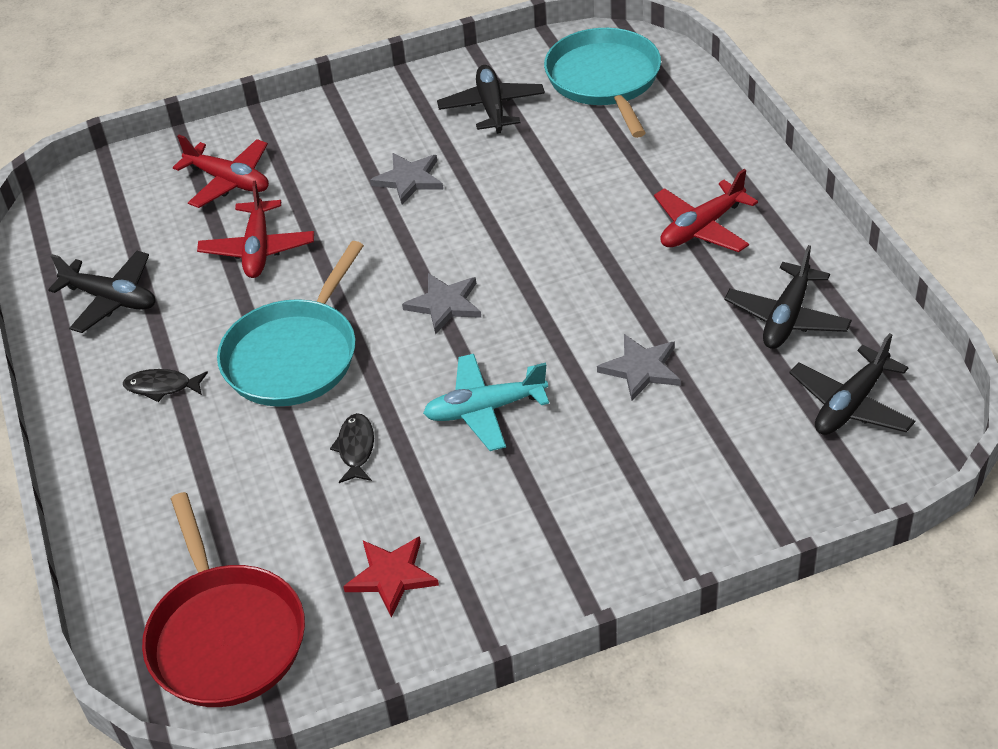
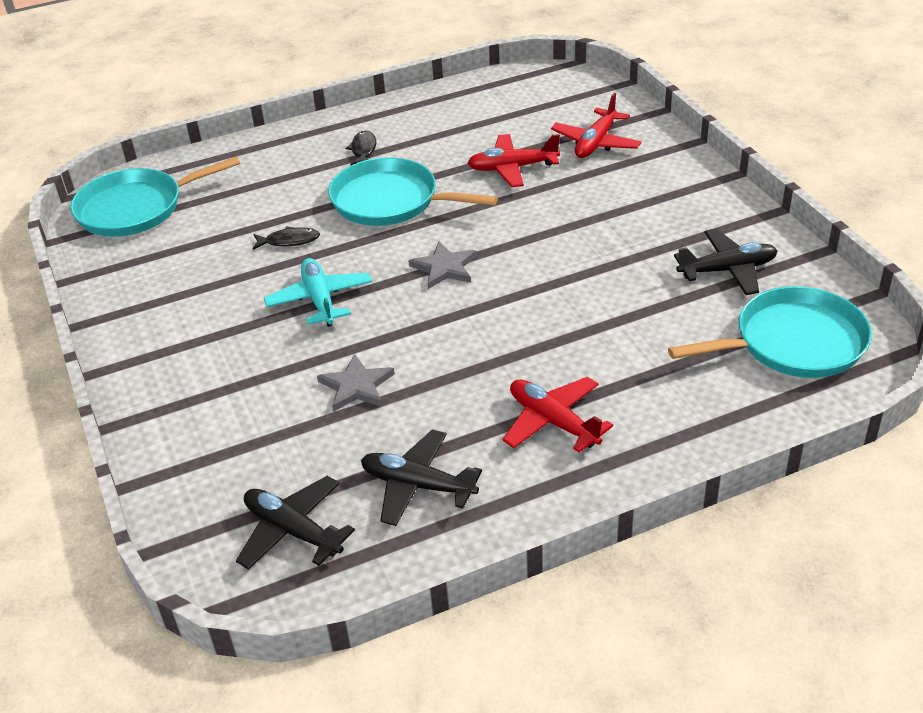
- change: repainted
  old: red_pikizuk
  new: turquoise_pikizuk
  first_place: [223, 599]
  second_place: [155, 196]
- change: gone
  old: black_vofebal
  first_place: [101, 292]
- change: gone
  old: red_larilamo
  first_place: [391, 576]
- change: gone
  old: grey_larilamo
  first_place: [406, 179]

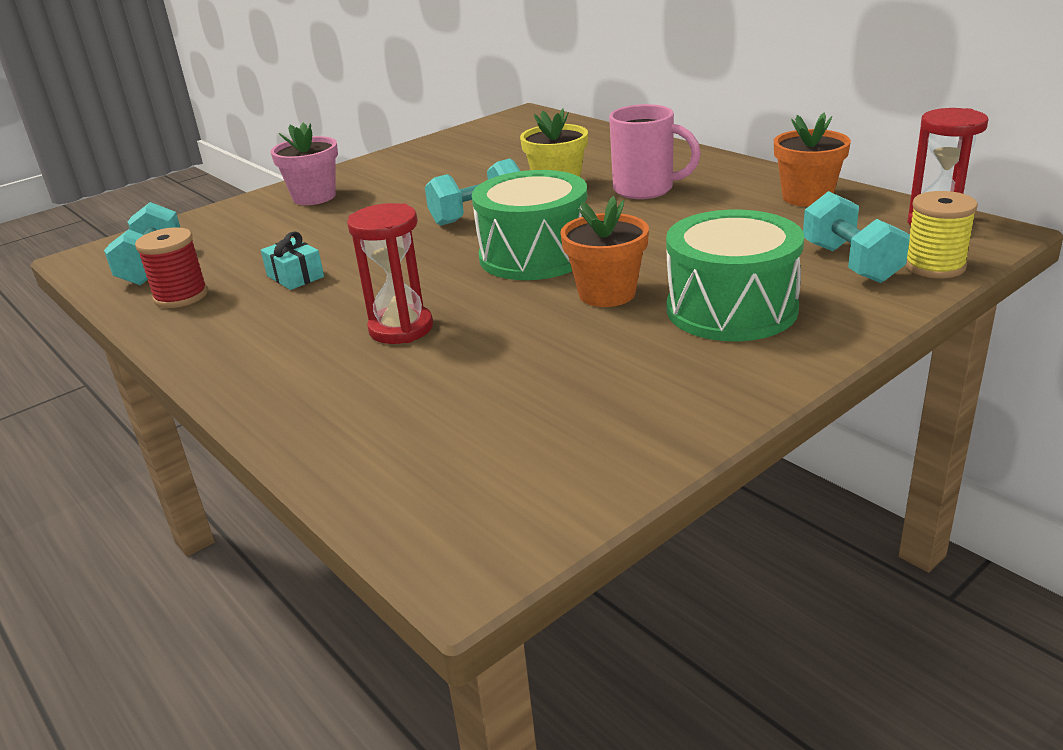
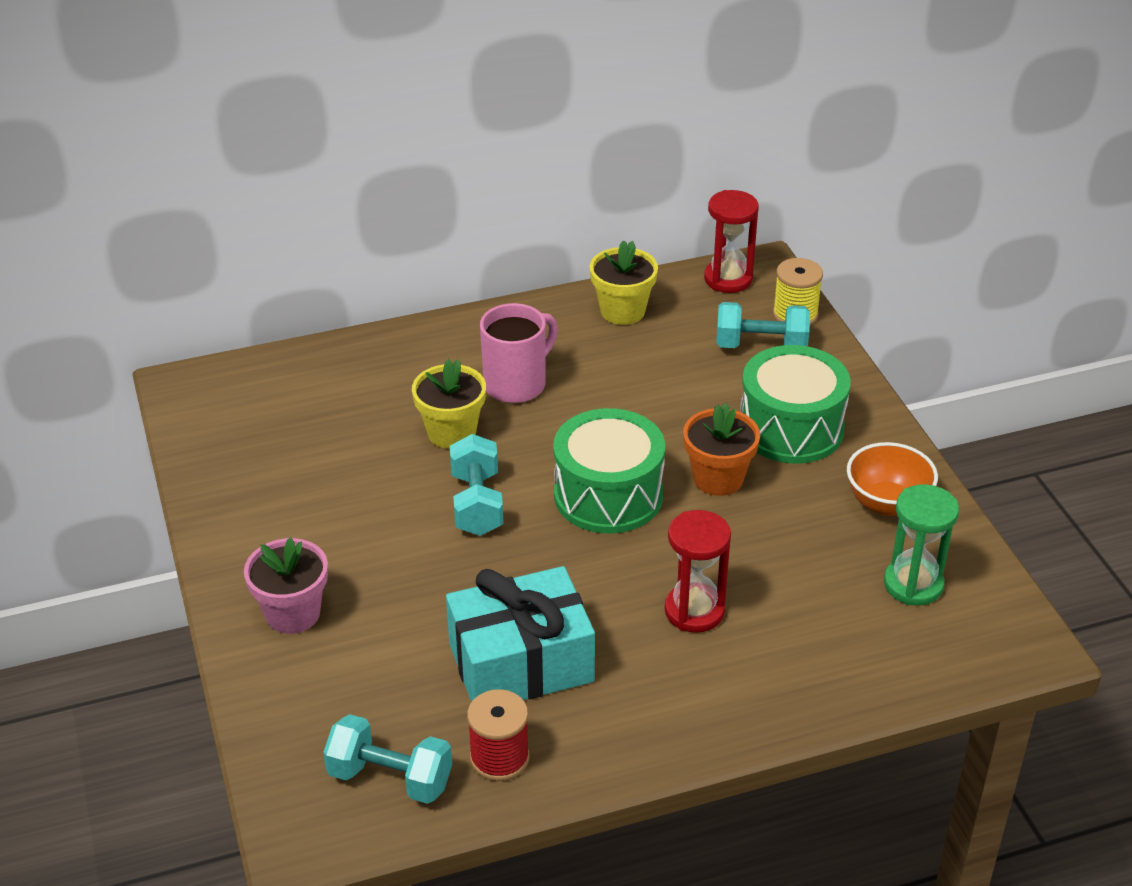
- change: scaled
  old: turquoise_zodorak
  first_place: [292, 260]
  second_place: [520, 634]
  factor: 2.29
- change: repainted
  old: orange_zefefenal
  new: yellow_zefefenal
  first_place: [812, 159]
  second_place: [624, 282]
- change: new
  new: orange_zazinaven
  second_place: [892, 479]
- change: new
  new: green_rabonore
  second_place: [921, 545]

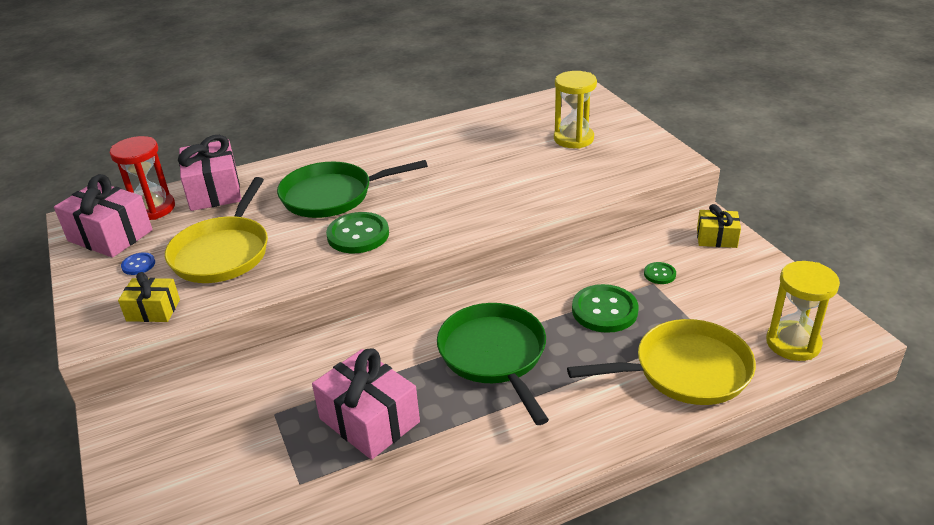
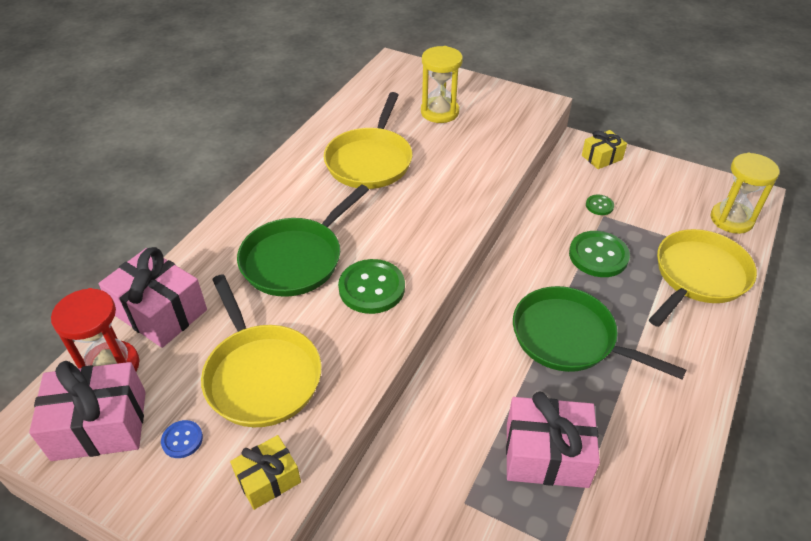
- change: new
  new: yellow_pikizuk
  second_place: [368, 140]

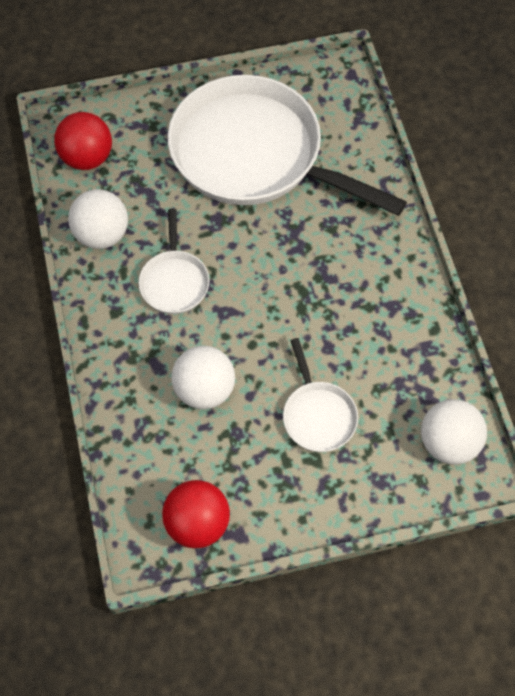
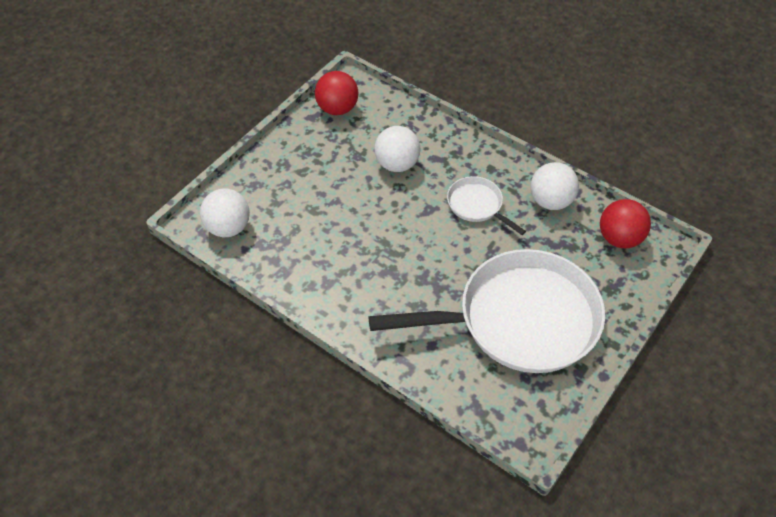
- change: gone
  old: white_pikizuk
  first_place: [320, 395]

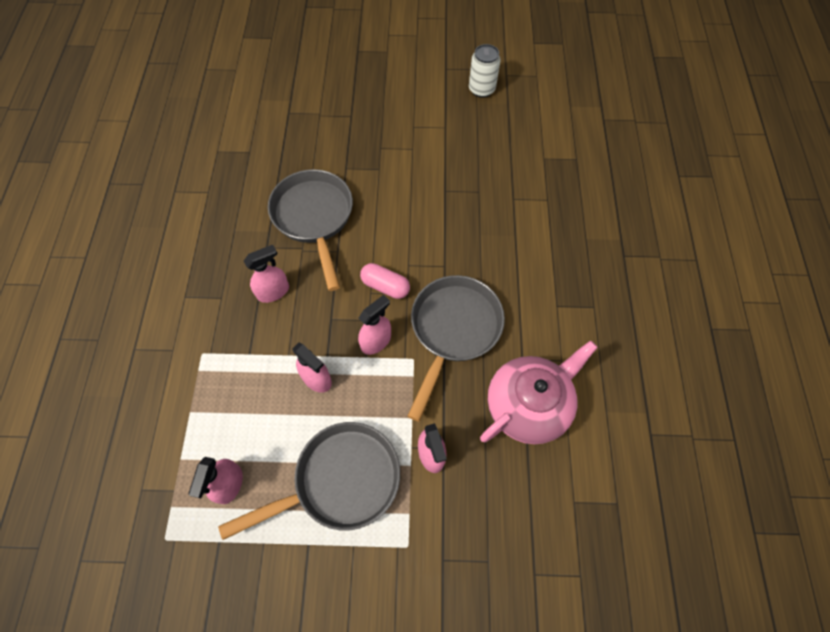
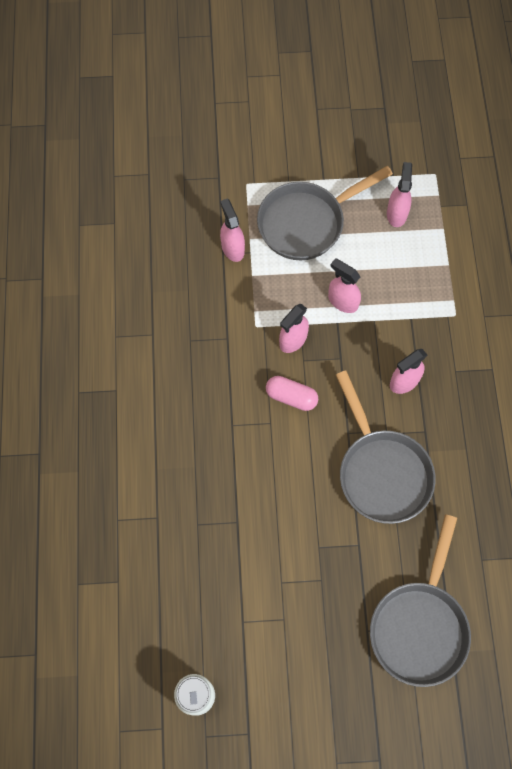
- change: shifted
  old: grey_pikizuk
  first_place: [456, 348]
  second_place: [420, 600]
- change: gone
  old: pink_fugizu
  first_place: [539, 392]

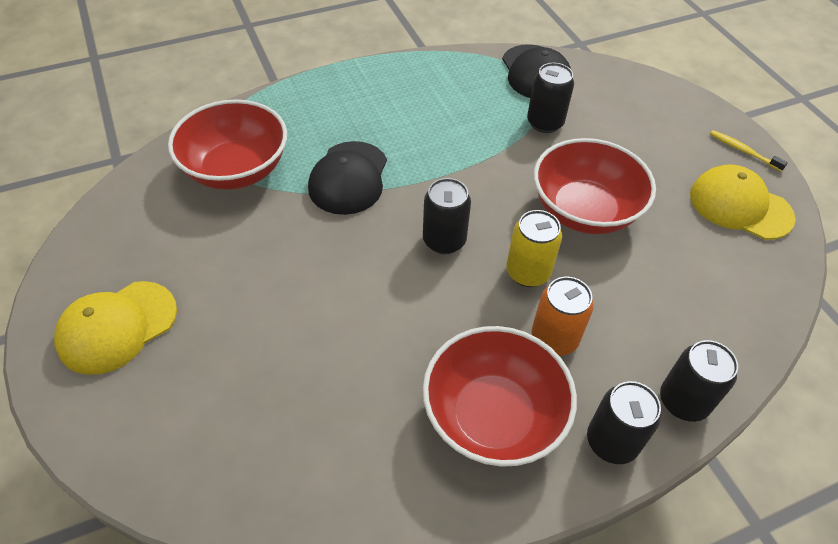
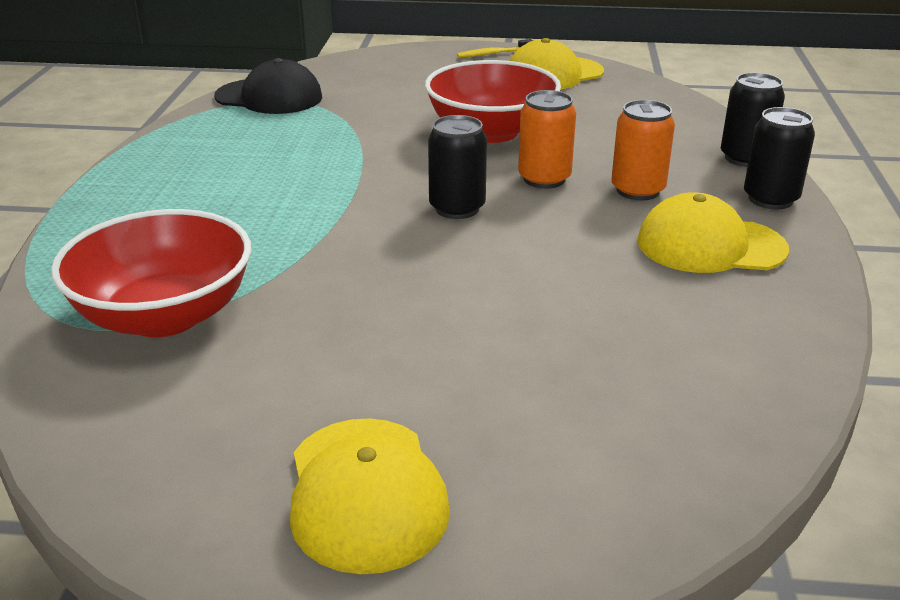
- change: repainted
  old: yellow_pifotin
  new: orange_pifotin
  first_place: [534, 248]
  second_place: [547, 139]
- change: swapped
  old: red_zazinaven
  new: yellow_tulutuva
  first_place: [500, 396]
  second_place: [713, 232]
- change: gone
  old: black_tulutuva
  first_place: [347, 178]
- change: gone
  old: black_pifotin
  first_place: [550, 98]

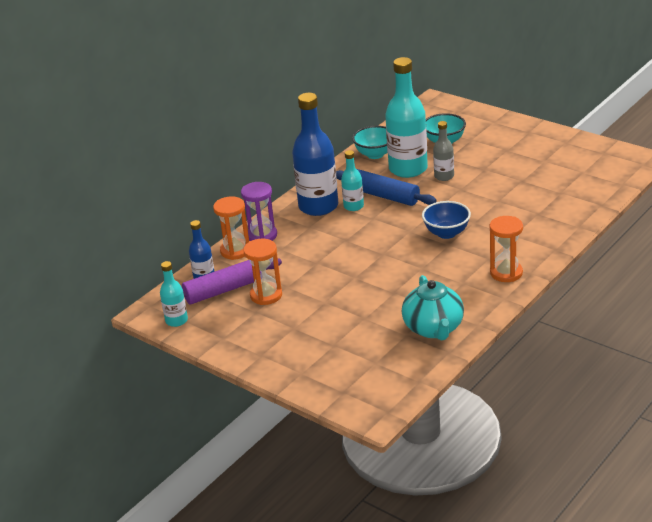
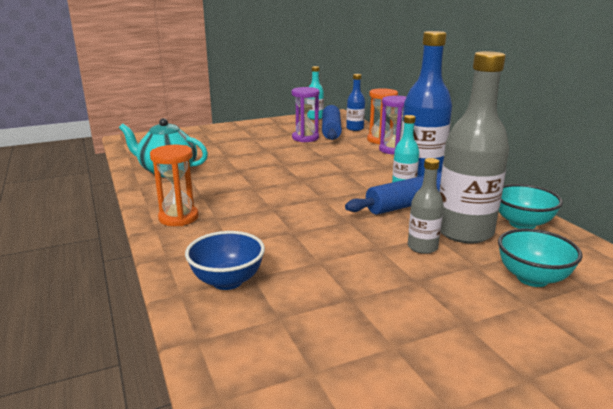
- change: shifted
  old: blue_zazinaven
  first_place: [446, 220]
  second_place: [225, 260]
- change: repainted
  old: orange_rabonore
  new: purple_rabonore
  first_place: [262, 272]
  second_place: [306, 114]
- change: repainted
  old: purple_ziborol
  new: blue_ziborol
  first_place: [232, 281]
  second_place: [332, 122]
- change: repainted
  old: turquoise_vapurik
  new: grey_vapurik
  first_place: [406, 117]
  second_place: [474, 147]

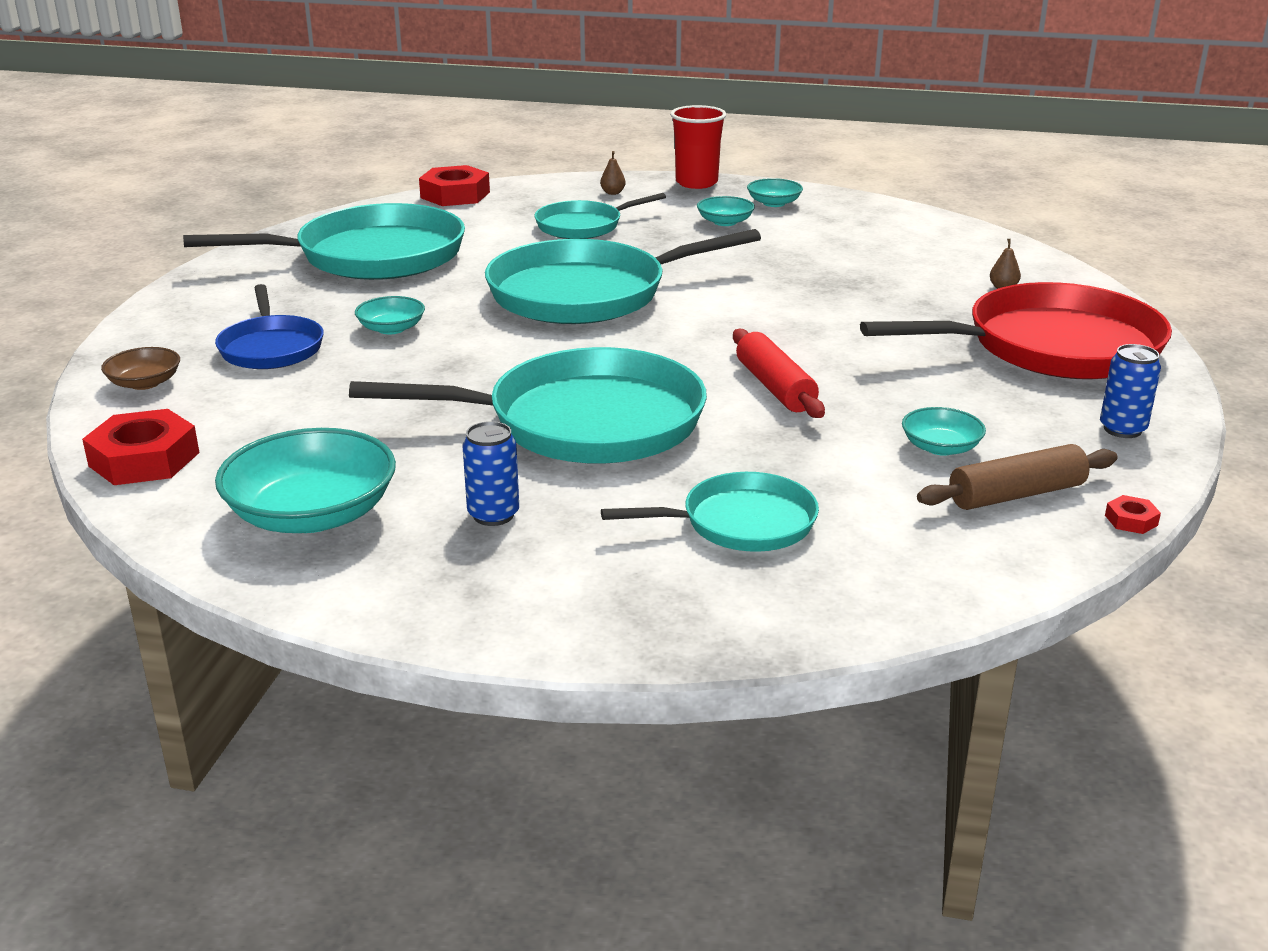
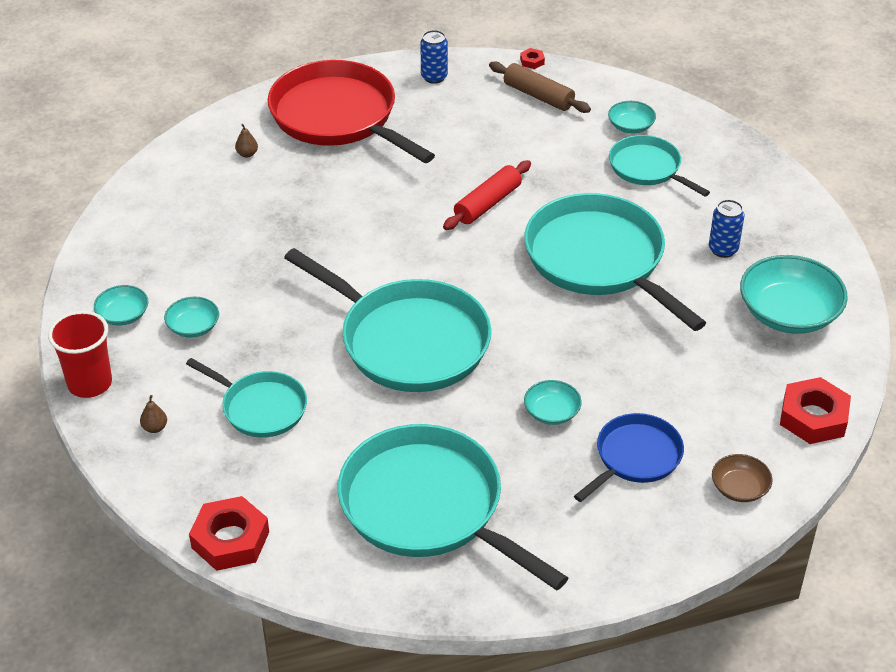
- change: shifted
  old: turquoise_zazinaven
  first_place: [944, 431]
  second_place: [632, 117]

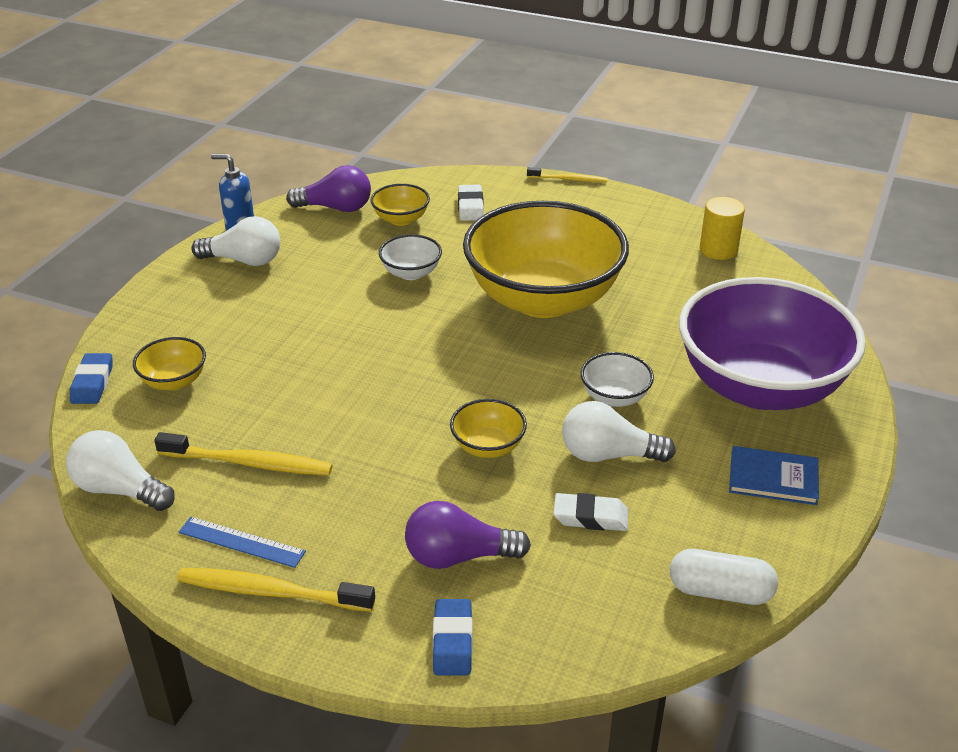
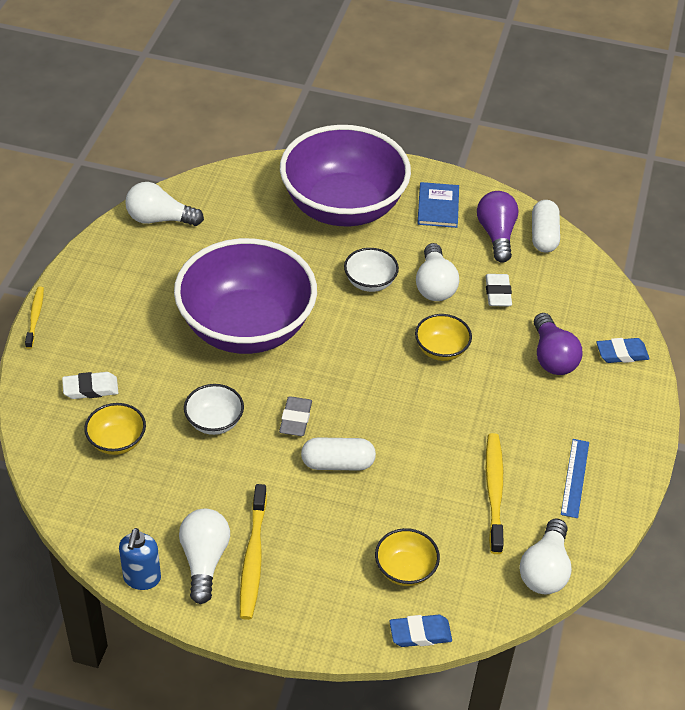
- change: swapped
  old: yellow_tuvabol
  new: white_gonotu
  first_place: [722, 228]
  second_place: [164, 204]
- change: repainted
  old: yellow_zazinaven
  new: purple_zazinaven
  first_place: [546, 259]
  second_place: [245, 296]
- change: shifted
  old: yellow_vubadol
  first_place: [276, 590]
  second_place: [253, 552]
- change: new
  new: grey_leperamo
  second_place: [295, 416]
- change: new
  new: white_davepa
  second_place: [338, 454]
- change: shifted
  old: purple_gonotu
  first_place: [328, 188]
  second_place: [498, 227]

